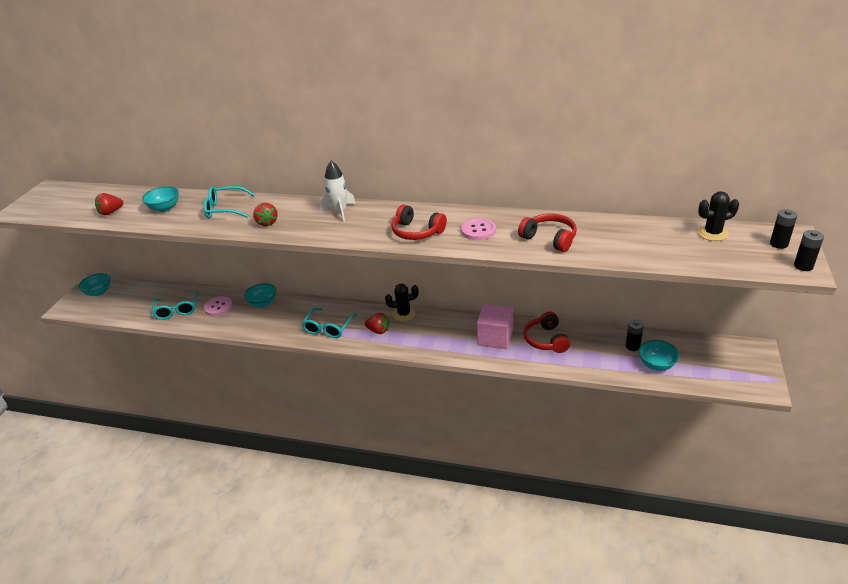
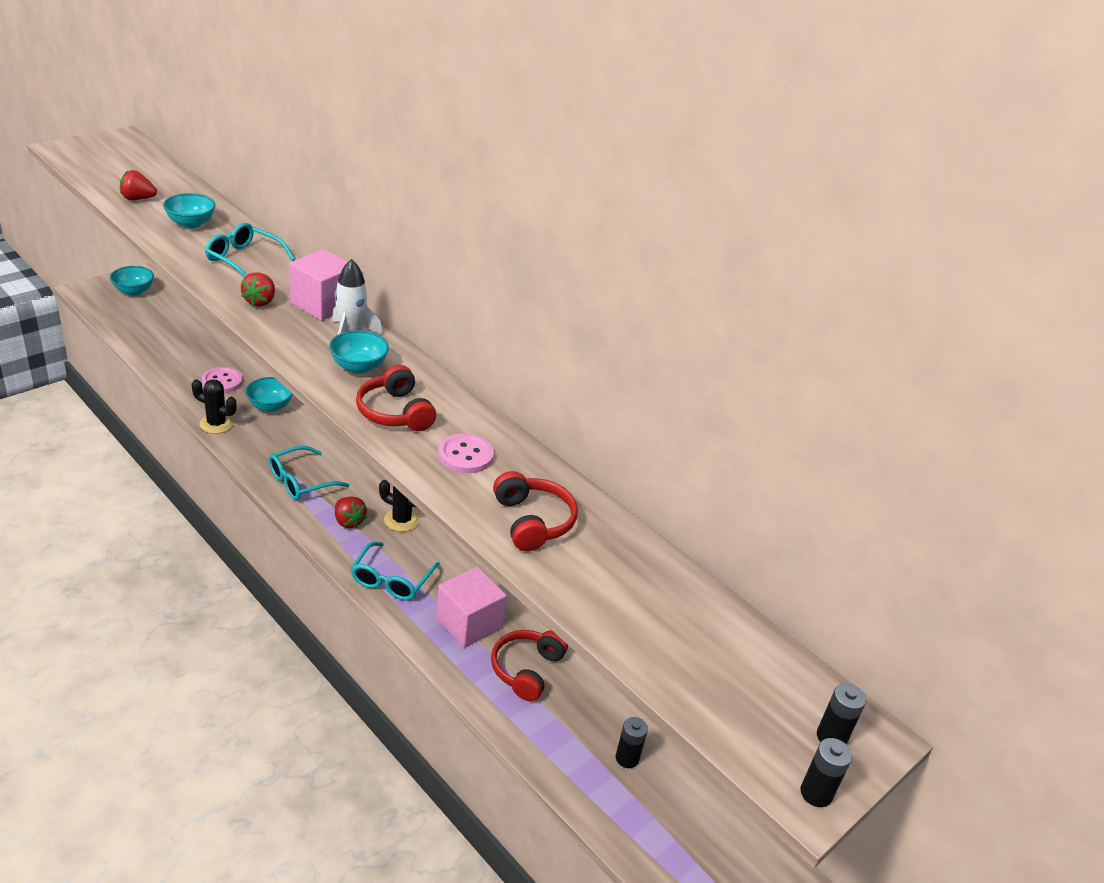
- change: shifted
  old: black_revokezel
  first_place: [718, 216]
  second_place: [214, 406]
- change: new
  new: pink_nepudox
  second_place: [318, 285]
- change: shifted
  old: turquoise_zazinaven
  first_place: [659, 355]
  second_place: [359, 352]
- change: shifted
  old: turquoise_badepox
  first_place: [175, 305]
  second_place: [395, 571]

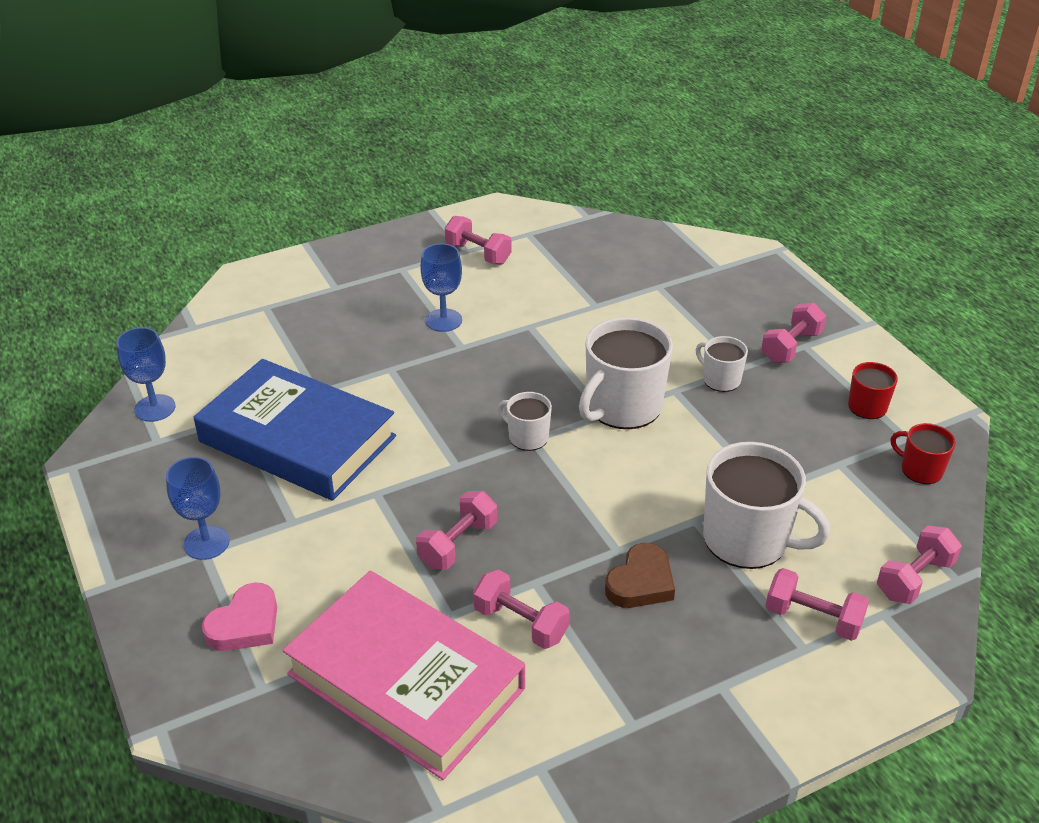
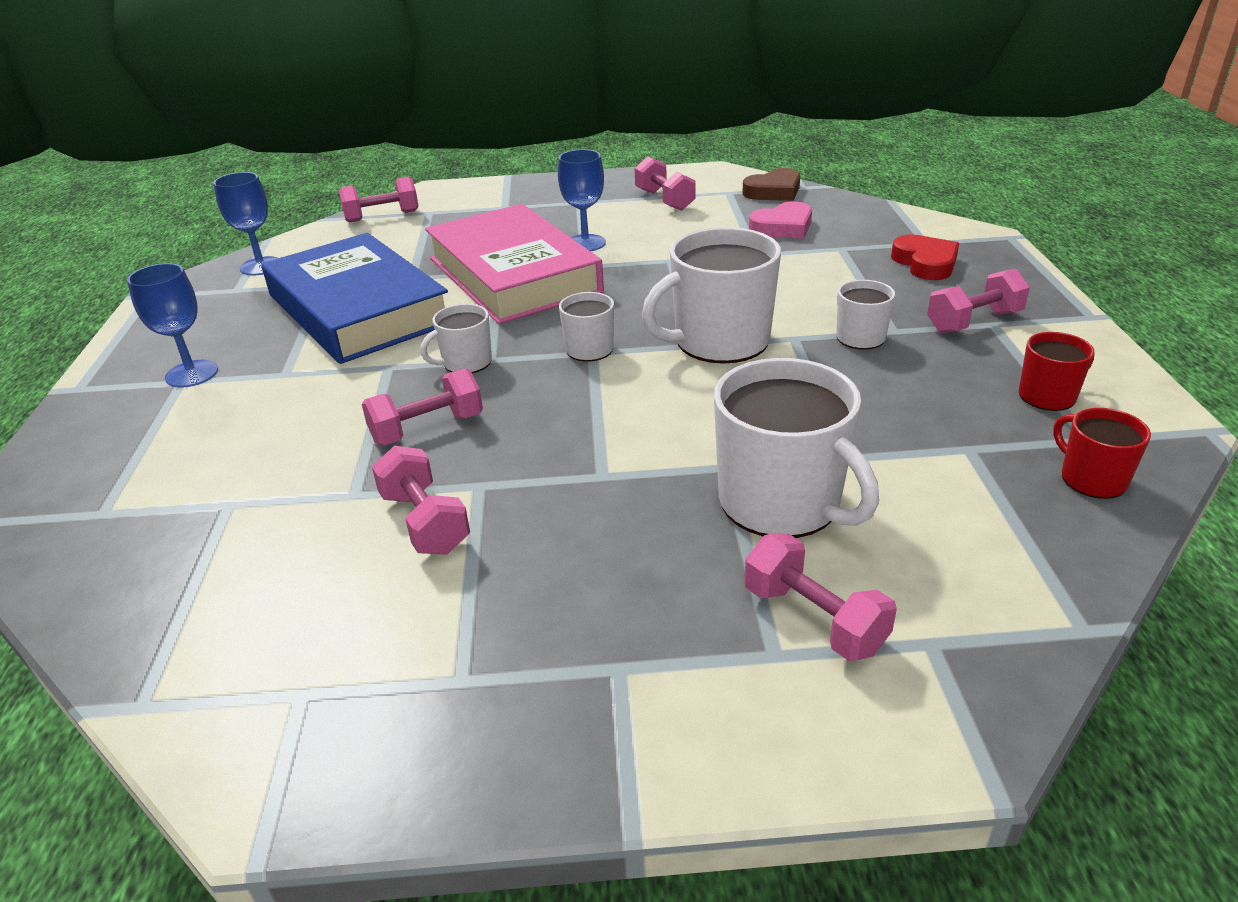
- change: shifted
  old: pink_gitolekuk
  first_place: [919, 564]
  second_place: [379, 199]
- change: new
  new: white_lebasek
  second_place: [456, 338]
- change: shifted
  old: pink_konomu
  first_place: [404, 675]
  second_place: [514, 264]
- change: shifted
  old: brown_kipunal
  first_place: [640, 575]
  second_place: [771, 184]
- change: shifted
  old: pink_kipunal
  first_place: [239, 617]
  second_place: [780, 220]
- change: new
  new: red_kipunal
  second_place: [925, 257]

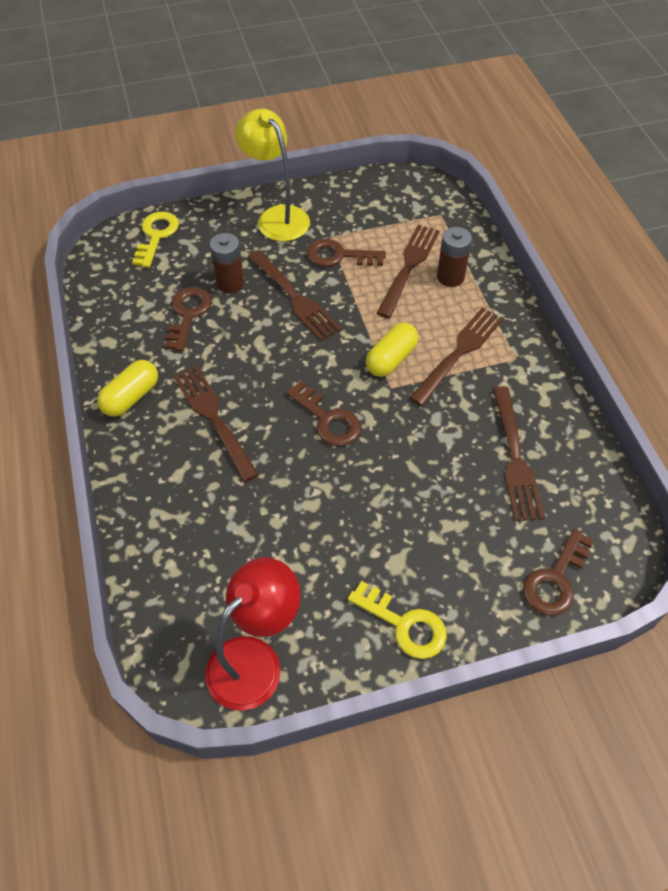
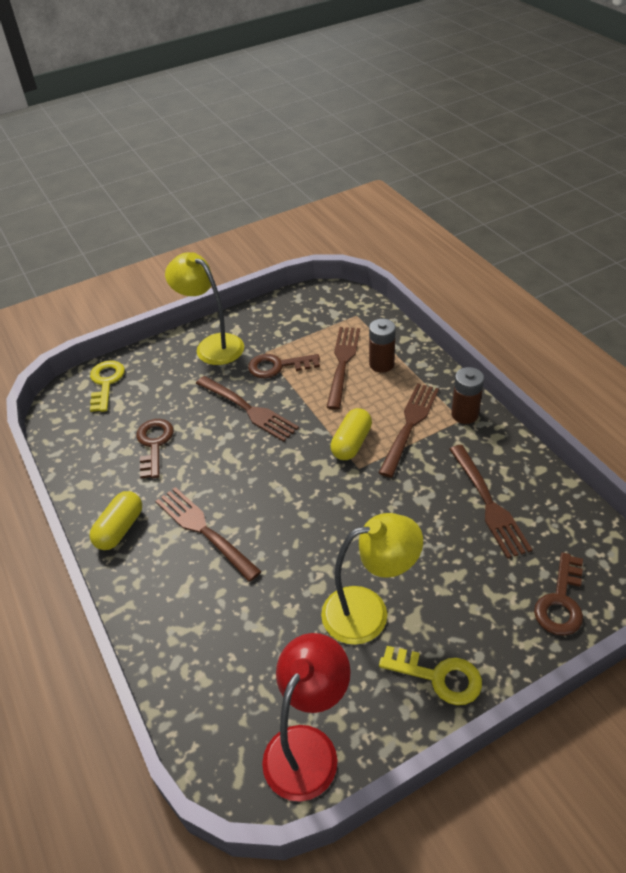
- change: new
  new: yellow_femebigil
  second_place: [372, 579]
- change: shifted
  old: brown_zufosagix
  first_place: [227, 263]
  second_place: [467, 395]
- change: gone
  old: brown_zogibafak
  first_place: [323, 413]

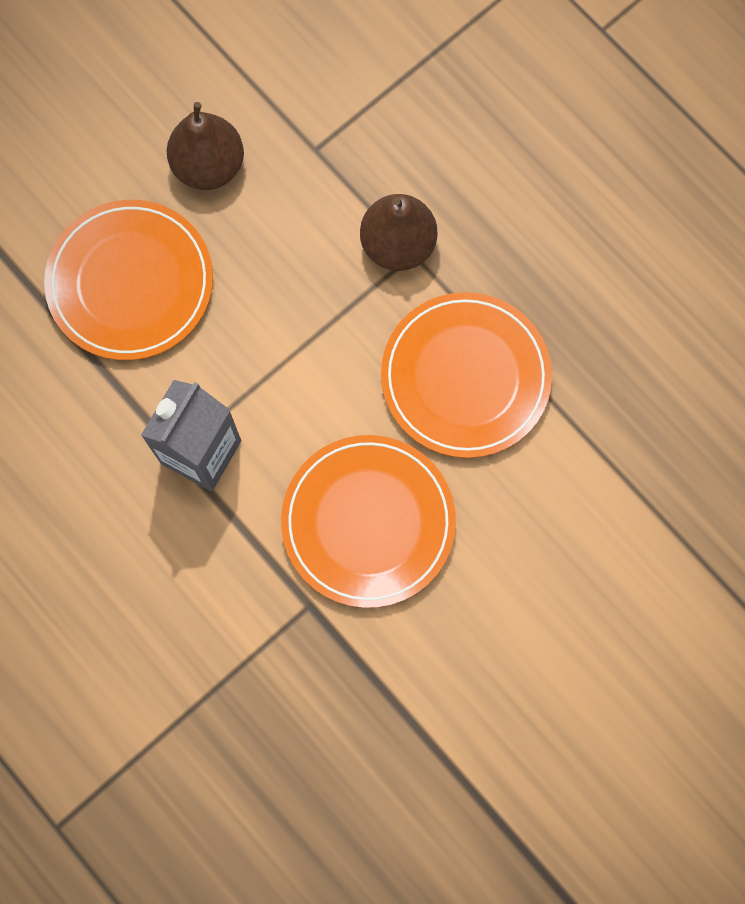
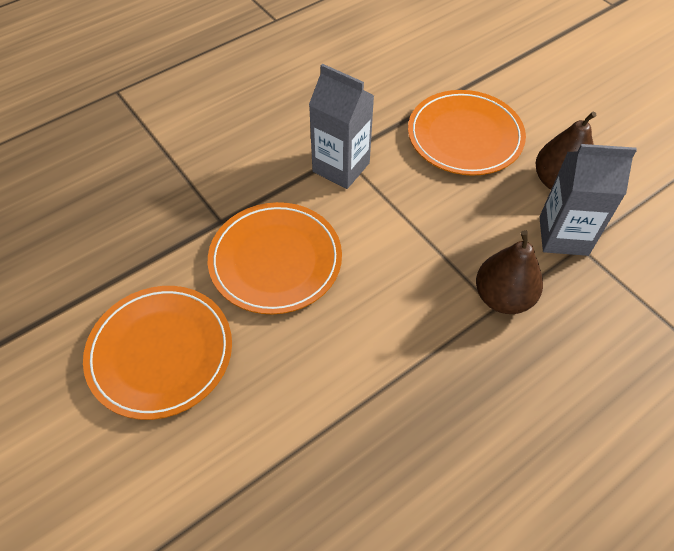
- change: shifted
  old: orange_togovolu
  first_place: [466, 375]
  second_place: [157, 353]
- change: new
  new: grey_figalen
  second_place: [588, 200]

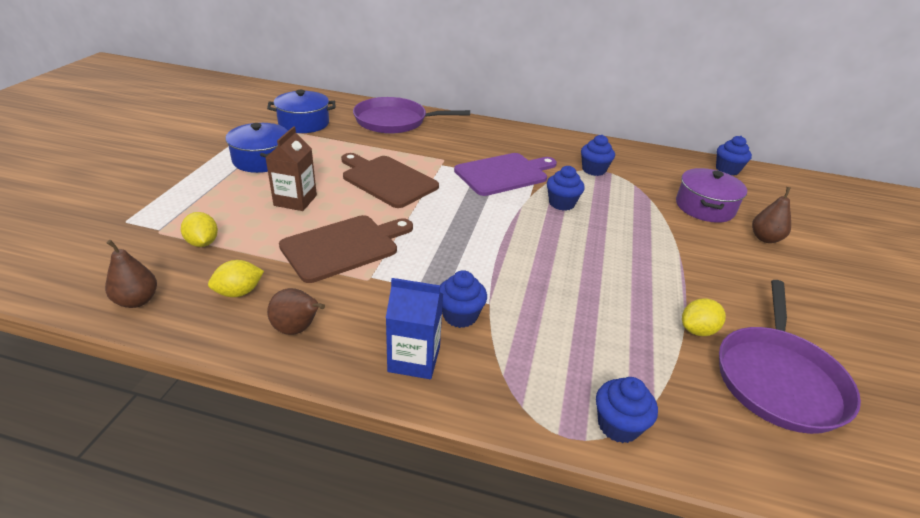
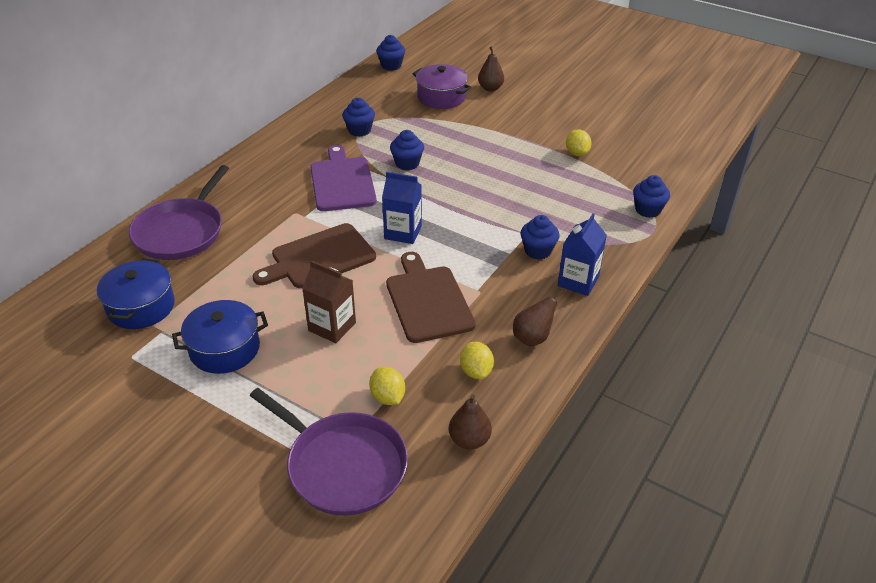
- change: shifted
  old: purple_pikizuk
  first_place: [790, 357]
  second_place: [329, 452]
- change: rotated
  old: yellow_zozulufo
  first_place: [199, 229]
  second_place: [387, 386]
  degrees: 75
- change: new
  new: blue_figalen
  second_place: [402, 208]

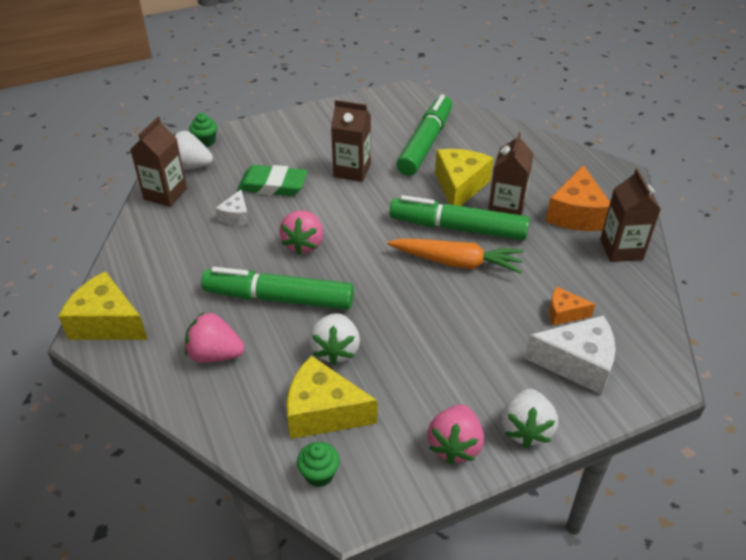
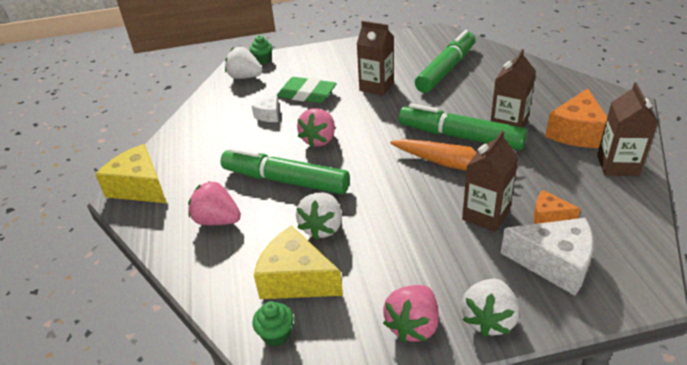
- change: shifted
  old: brown_figalen
  first_place: [158, 162]
  second_place: [490, 181]
- change: gone
  old: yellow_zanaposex
  first_place: [464, 177]

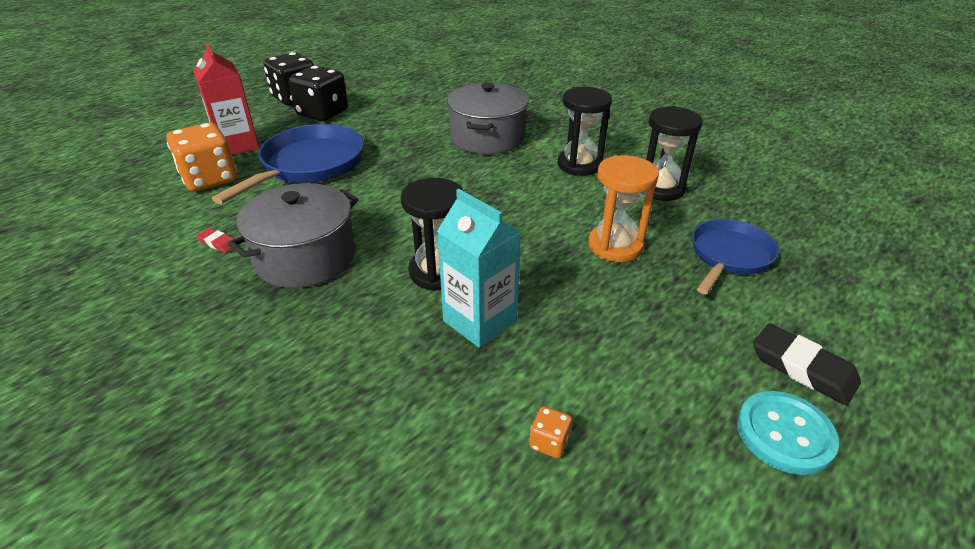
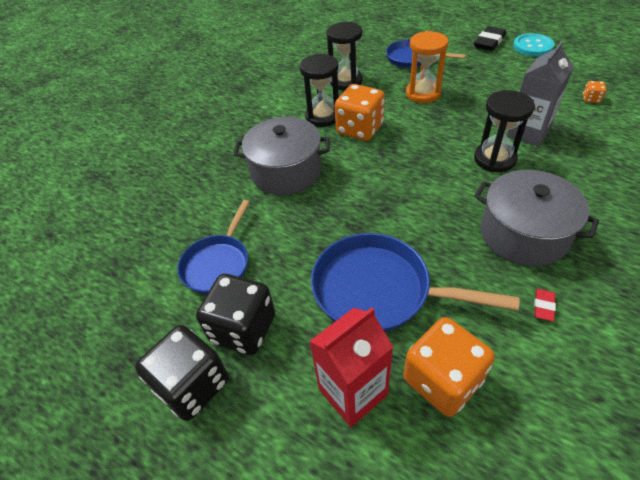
- change: new
  new: blue_pikizuk
  second_place: [213, 247]
- change: new
  new: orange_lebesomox
  second_place: [360, 112]
- change: repainted
  old: turquoise_figalen
  new: grey_figalen
  first_place: [479, 268]
  second_place: [540, 94]

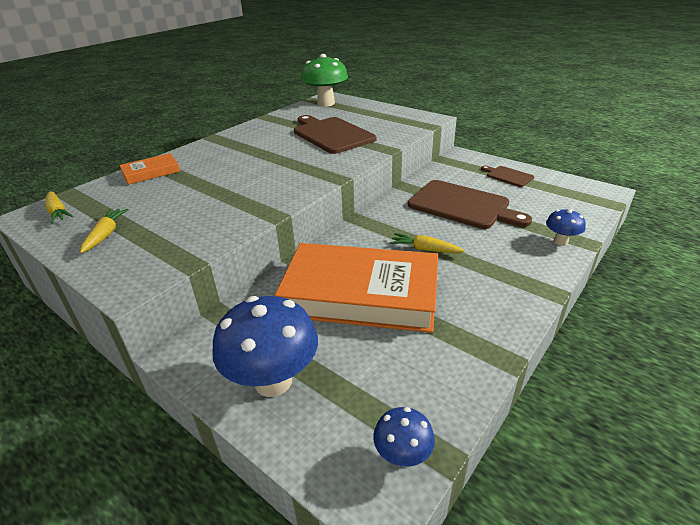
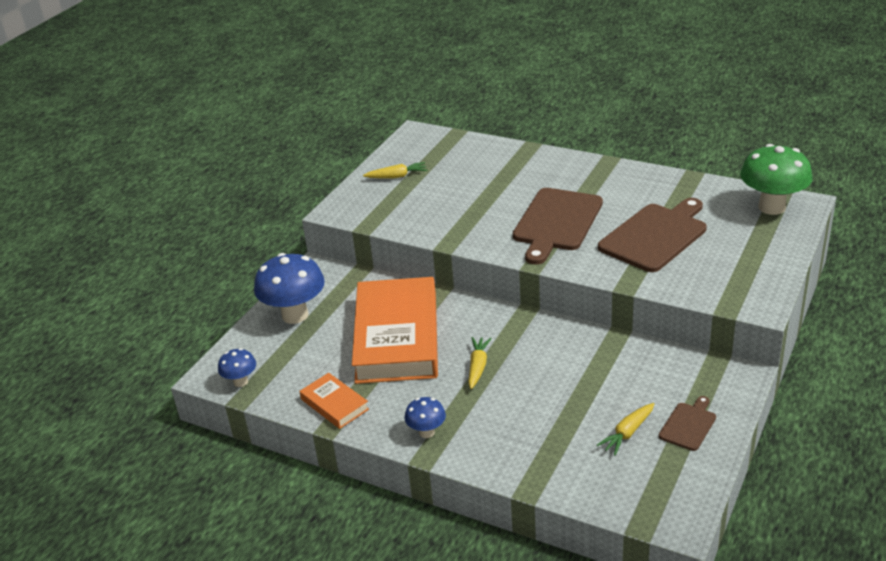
- change: shifted
  old: orange_konomu
  first_place: [149, 169]
  second_place: [334, 401]
- change: shifted
  old: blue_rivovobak
  first_place: [566, 227]
  second_place: [425, 417]
- change: shifted
  old: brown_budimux
  first_place: [470, 204]
  second_place: [558, 226]
- change: shifted
  old: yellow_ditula
  first_place: [59, 207]
  second_place: [625, 429]

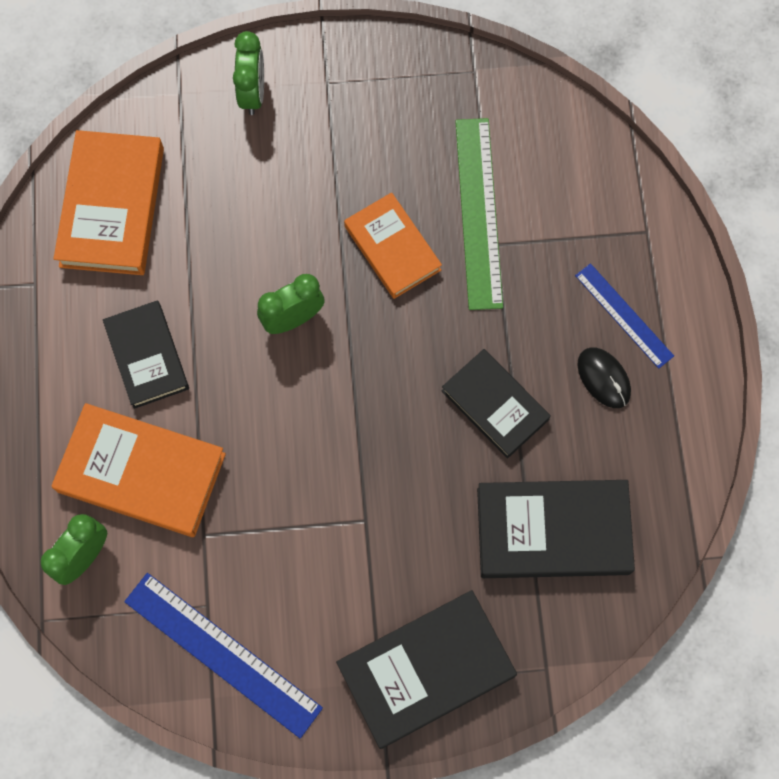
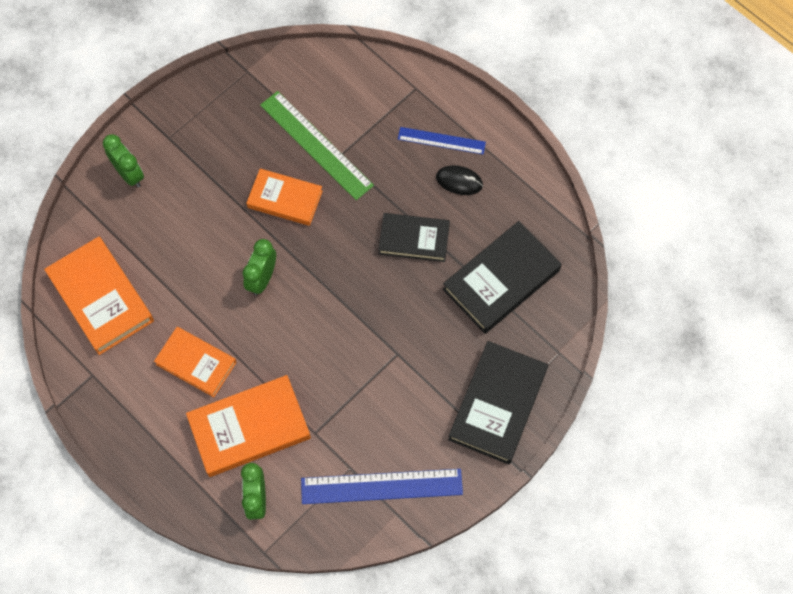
- change: repainted
  old: black_konomu
  new: orange_konomu
  first_place: [146, 355]
  second_place: [195, 362]

